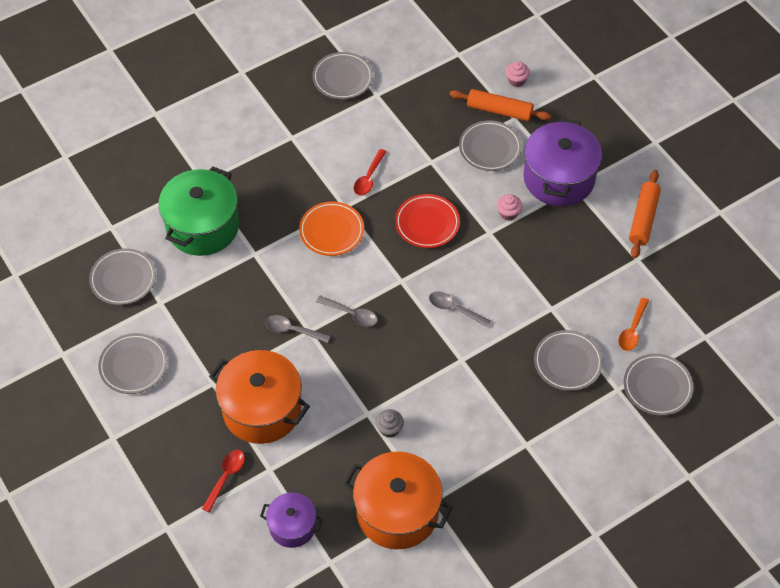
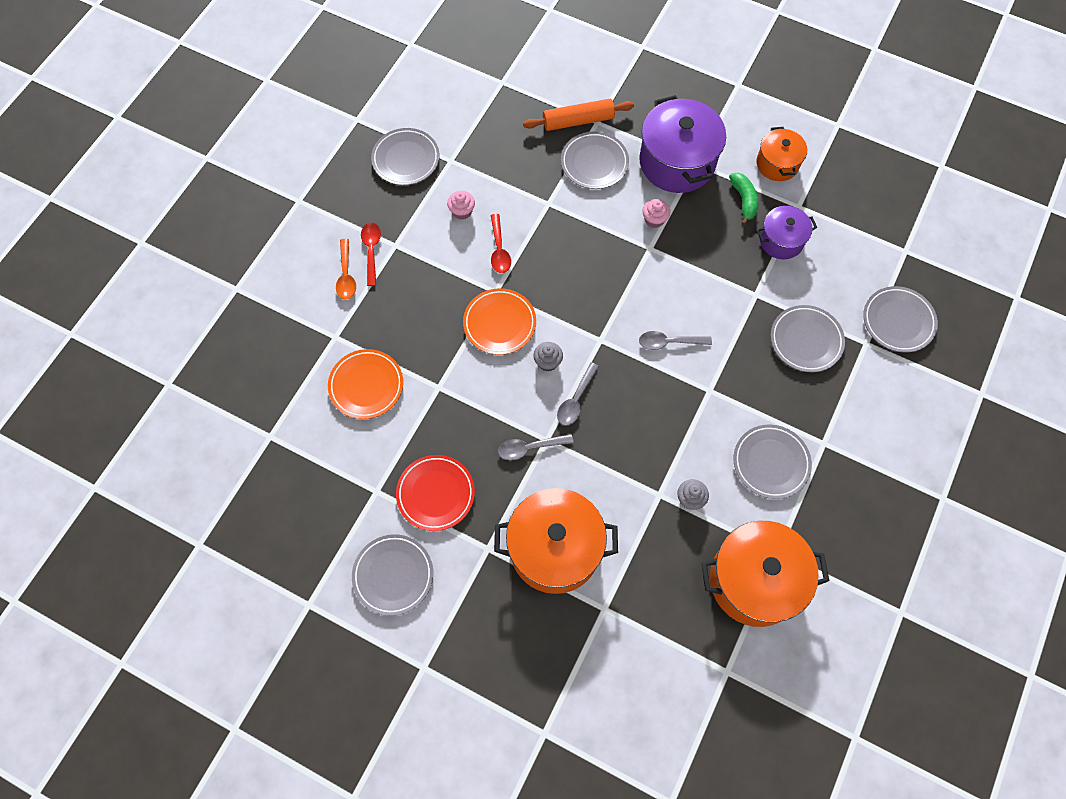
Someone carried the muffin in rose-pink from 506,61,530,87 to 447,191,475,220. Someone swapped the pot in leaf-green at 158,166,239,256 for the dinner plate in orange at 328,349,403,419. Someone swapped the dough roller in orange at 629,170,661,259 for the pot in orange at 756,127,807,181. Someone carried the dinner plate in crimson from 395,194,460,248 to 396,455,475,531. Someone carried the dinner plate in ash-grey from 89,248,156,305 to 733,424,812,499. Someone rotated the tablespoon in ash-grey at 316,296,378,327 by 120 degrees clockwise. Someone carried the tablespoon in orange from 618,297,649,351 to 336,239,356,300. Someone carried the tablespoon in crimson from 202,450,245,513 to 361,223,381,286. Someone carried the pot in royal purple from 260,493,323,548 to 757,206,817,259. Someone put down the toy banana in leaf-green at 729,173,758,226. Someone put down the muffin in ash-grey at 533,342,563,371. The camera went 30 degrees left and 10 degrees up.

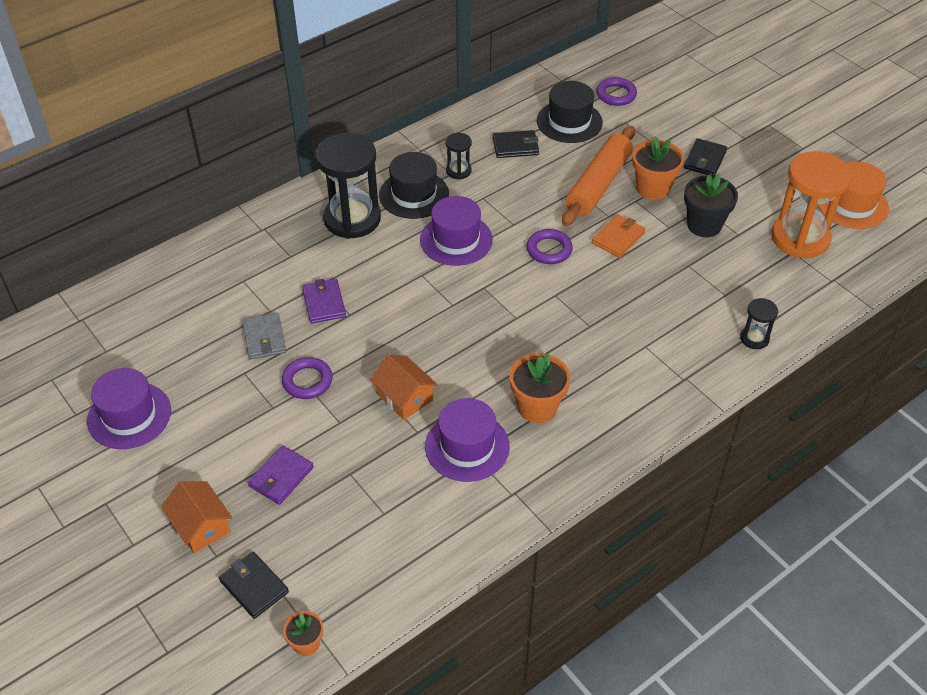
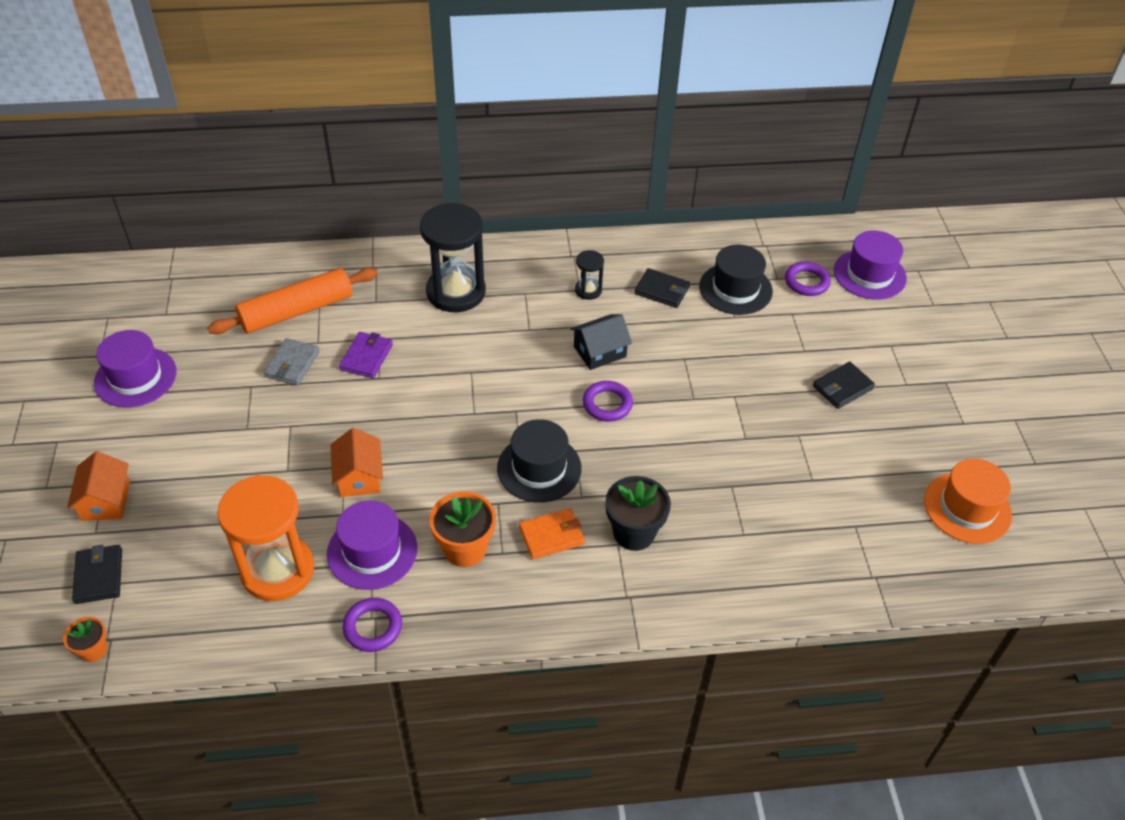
Someone carried the dough roller in orange from 562,126,635,226 to 207,268,378,335. Someone took away the potted plant in orange at 632,136,684,200. Someone carried the sand timer in orange from 771,151,852,258 to 217,475,314,601. Someone carried the top hat in jet-black from 379,152,449,219 to 497,419,582,502. Someone carried the potted plant in jet-black from 684,174,738,237 to 605,476,671,551. Someone carried the top hat in royal purple from 420,196,493,266 to 834,231,907,300. Someone carried the card wallet in orange from 592,214,645,258 to 519,508,585,559. Someone took away the sand timer in jet-black at 740,298,778,349. Someone carried the hoop in royal purple from 282,357,333,399 to 342,598,402,652. Someone took away the card wallet in royal purple at 248,445,314,505. Someone put down the house in jet-black at 570,314,632,370. The camera went 30 degrees right and 0 degrees up.

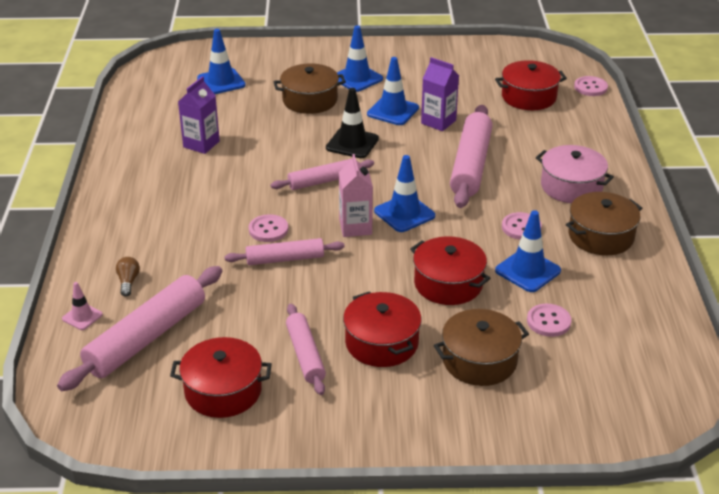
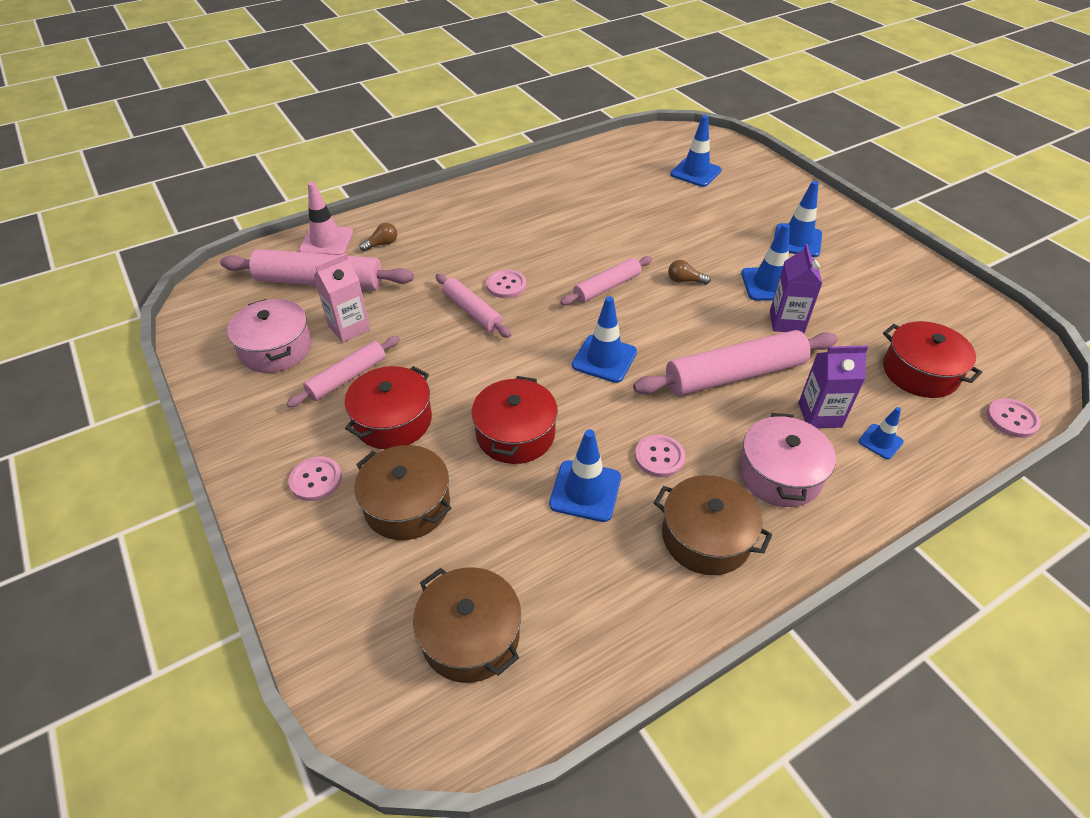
Someone carried the pot in brown from 274,63,346,114 to 413,567,521,683. Someone carried the juice carton in royal purple from 178,76,220,154 to 798,346,868,428. Someone swapped the traffic cone in jet-black at 326,88,379,158 for the bulb in brown at 668,260,711,285. Someone carried the juice carton in rose-pink from 339,154,373,237 to 313,253,371,343. Someone rotated the dough roller in rose-pink at 271,158,374,190 by 75 degrees counterclockwise. Someone scaled the traffic cone in rose-pink at 62,282,103,330 by 1.74. Someone carried the shirt button in rose-pink from 527,304,571,337 to 289,456,342,501. Someone repainted the pot in crimson at 170,337,272,418, which became the pot in rose-pink at 227,299,312,373. Someone put down the traffic cone in cobalt at 858,407,904,459. The camera went 60 degrees right and 10 degrees up.

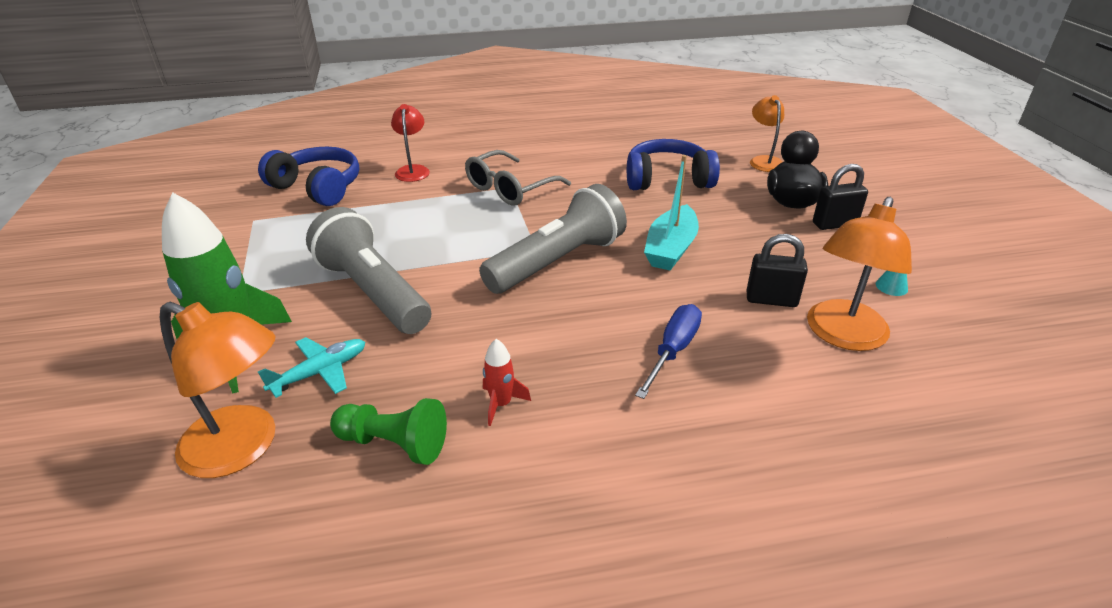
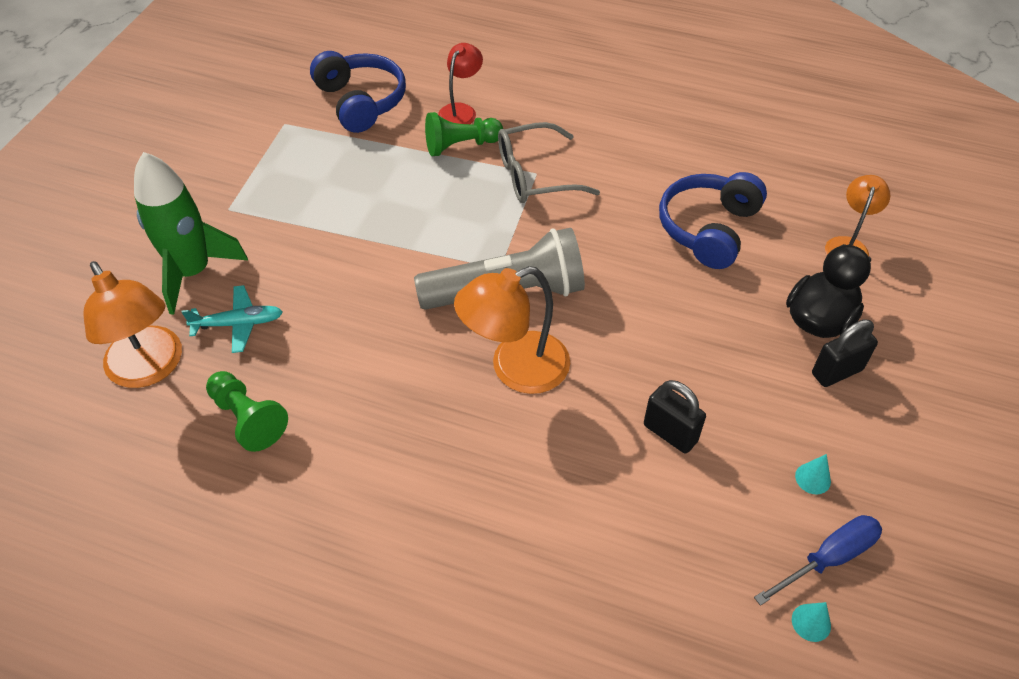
Someone rotated the over-ear headphones in cobalt at 627,139,720,190 by 90 degrees counterclockwise. Someone took away the sailboat in turquoise at 644,155,699,270. Someone rotated the lock in jet-black at 813,164,868,230 by 45 degrees counterclockwise. Someone carried the desk lamp in orange from 807,197,912,351 to 454,266,570,394. Someone took away the flashlight in ash-grey at 306,207,431,334. Someone carried the flat screwdriver in cobalt from 635,304,702,399 to 754,515,882,606. Someone took away the toy rocket in crimson at 483,339,531,426. Someone put down the chess pawn in leaf-green at 425,112,503,156. Someone put down the cone in turquoise at 792,602,831,642. The camera went 30 degrees right and 15 degrees up.

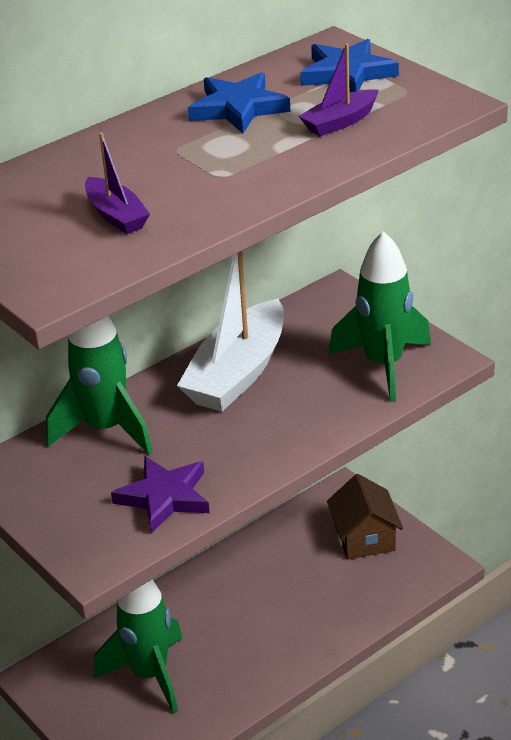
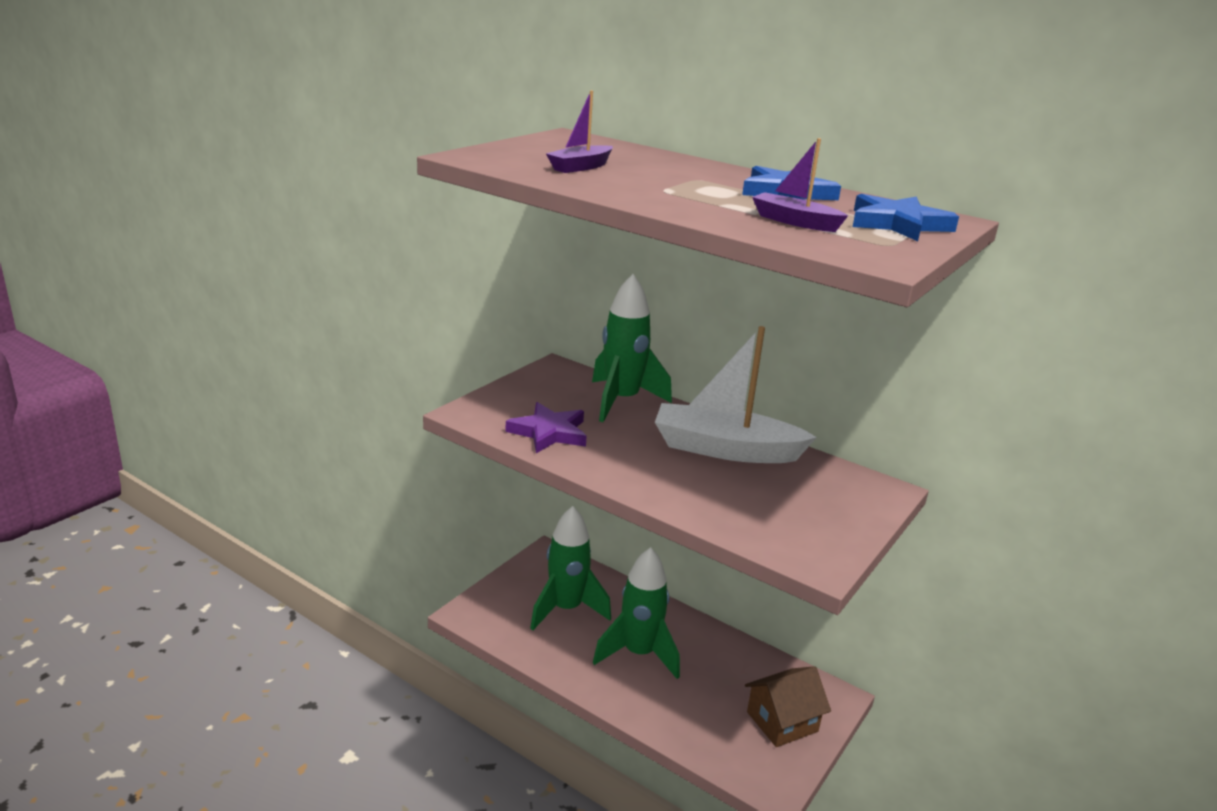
Someone carried the toy rocket in leaf-green from 329,231,431,402 to 593,547,680,679. The camera went 70 degrees right and 10 degrees down.

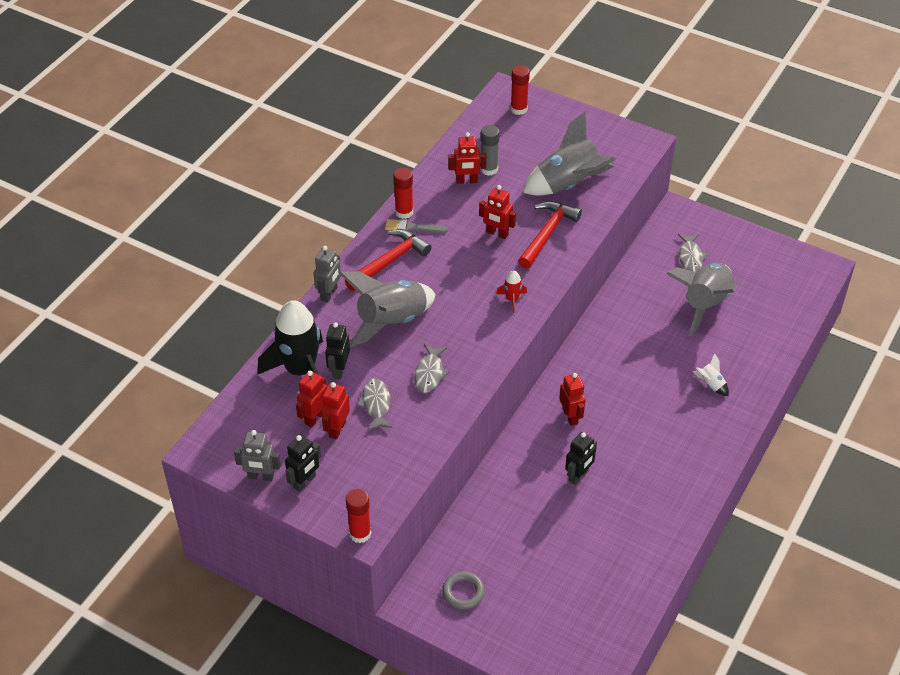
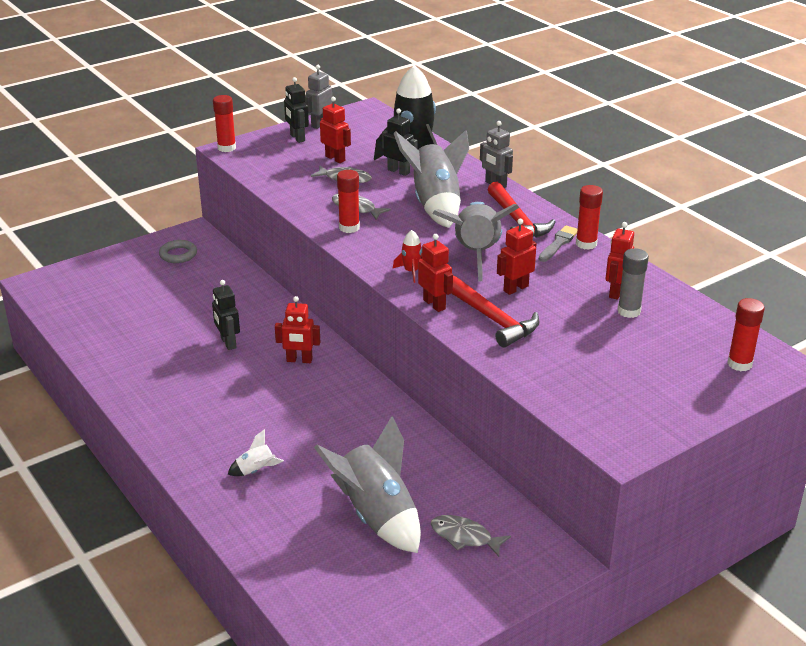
Someone carried the toy rocket in ash-grey from 523,112,616,196 to 433,202,519,282. Someone carried the toy robot in crimson from 296,371,327,428 to 418,234,453,312. Someone put down the glue in crimson at 337,170,360,233. The camera went 115 degrees right and 15 degrees down.

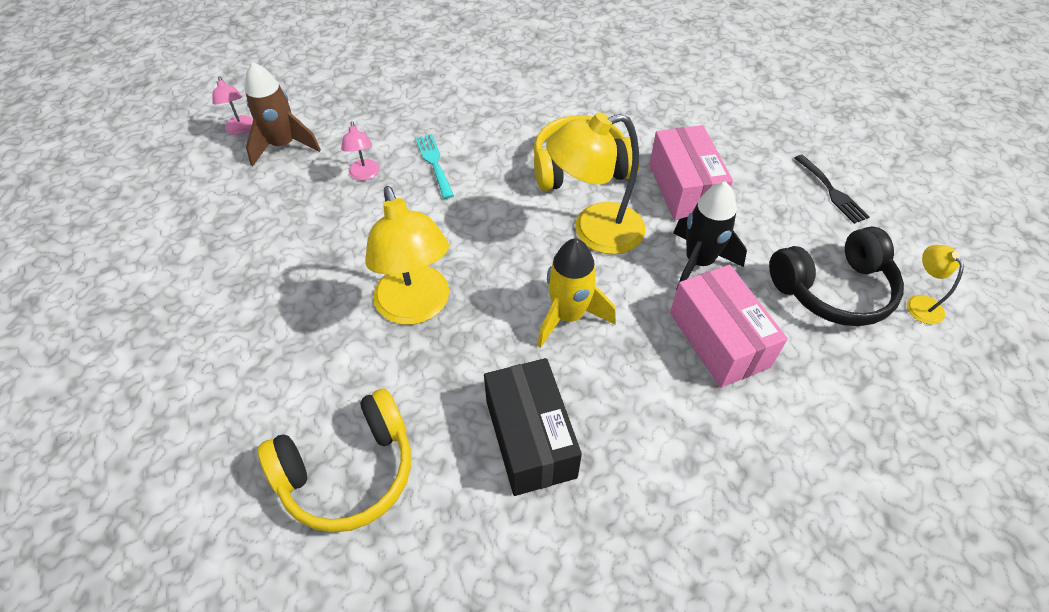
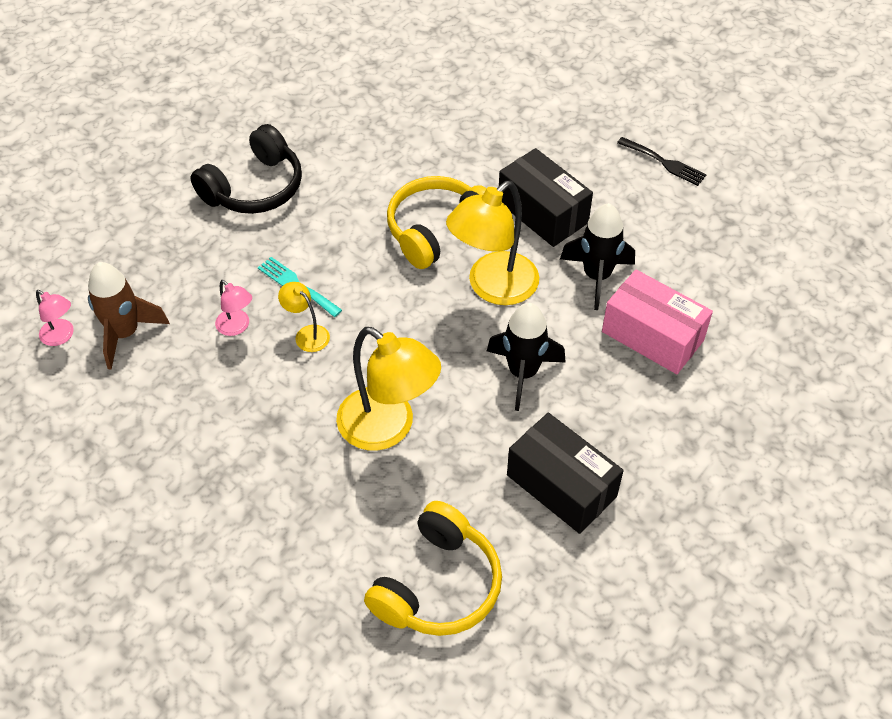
Someone repainted the parcel in rose-pink at 649,125,733,220, which became the parcel in jet-black at 499,148,593,247. Someone carried the over-ear headphones in jet-black from 769,226,904,326 to 190,124,302,214. Someone repainted the toy rocket in bright yellow at 537,238,616,348, which became the toy rocket in jet-black at 487,303,565,411. Someone carried the desk lamp in bright yellow from 907,245,964,324 to 278,282,330,352. The camera went 30 degrees left and 0 degrees up.

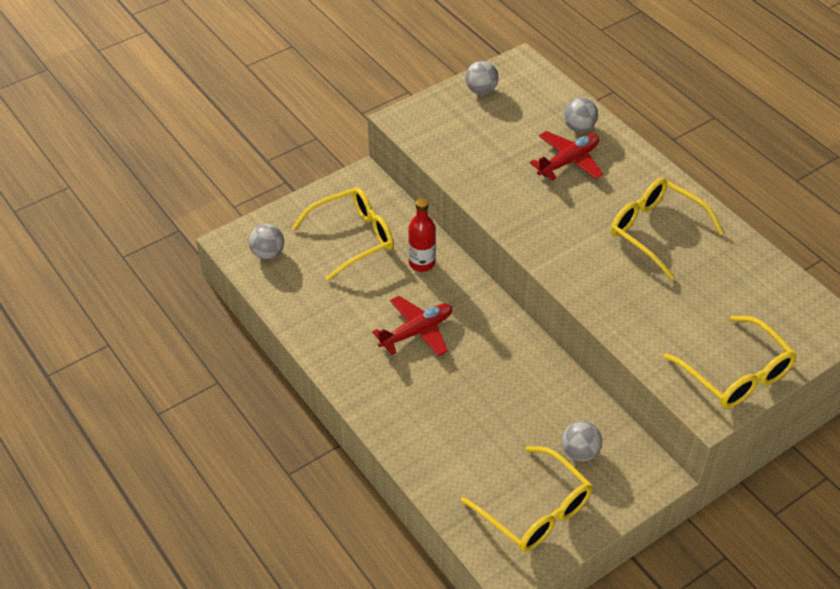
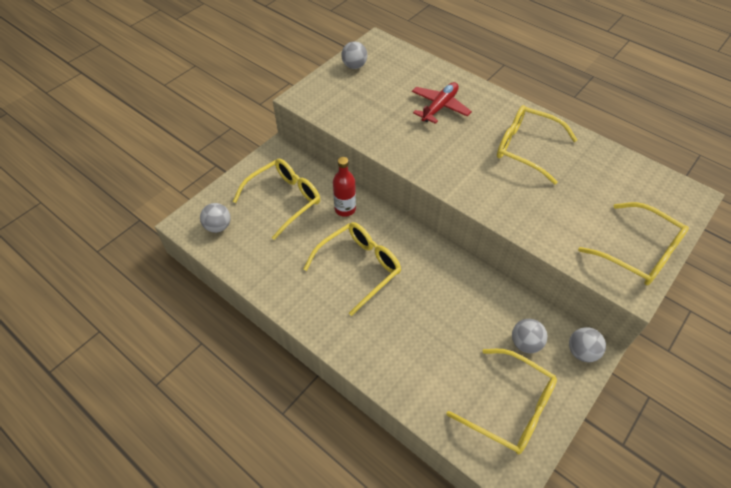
Someone carried the play ball in ash-grey from 564,97,598,132 to 569,327,606,362. Someone swapped the toy plane in crimson at 372,296,452,356 for the spectacles in bright yellow at 304,222,401,316. The camera went 15 degrees left and 5 degrees up.

